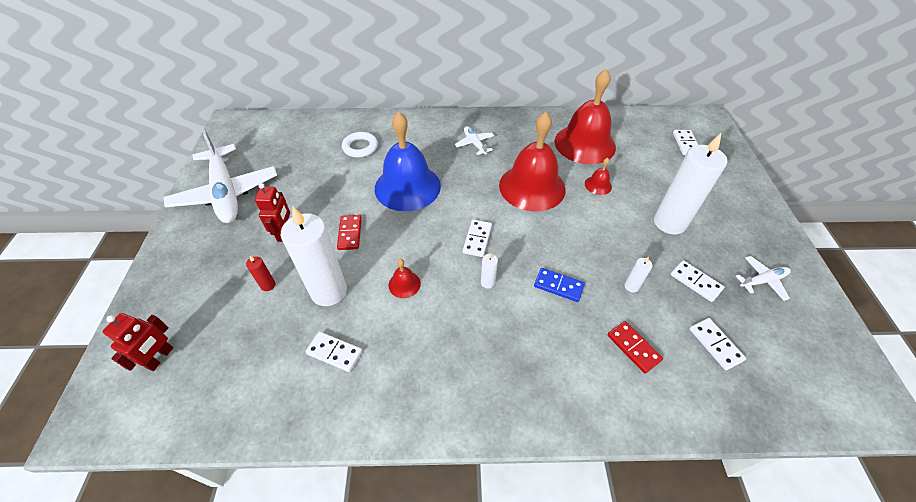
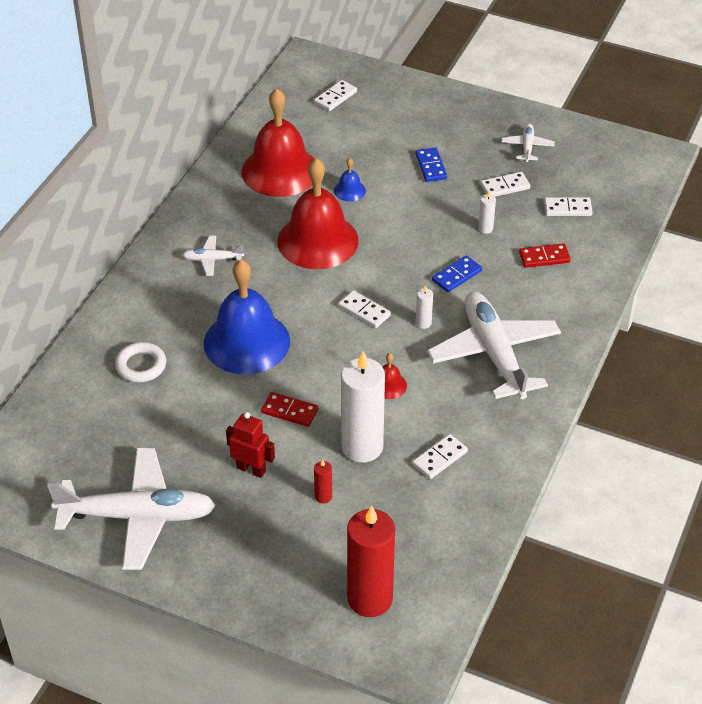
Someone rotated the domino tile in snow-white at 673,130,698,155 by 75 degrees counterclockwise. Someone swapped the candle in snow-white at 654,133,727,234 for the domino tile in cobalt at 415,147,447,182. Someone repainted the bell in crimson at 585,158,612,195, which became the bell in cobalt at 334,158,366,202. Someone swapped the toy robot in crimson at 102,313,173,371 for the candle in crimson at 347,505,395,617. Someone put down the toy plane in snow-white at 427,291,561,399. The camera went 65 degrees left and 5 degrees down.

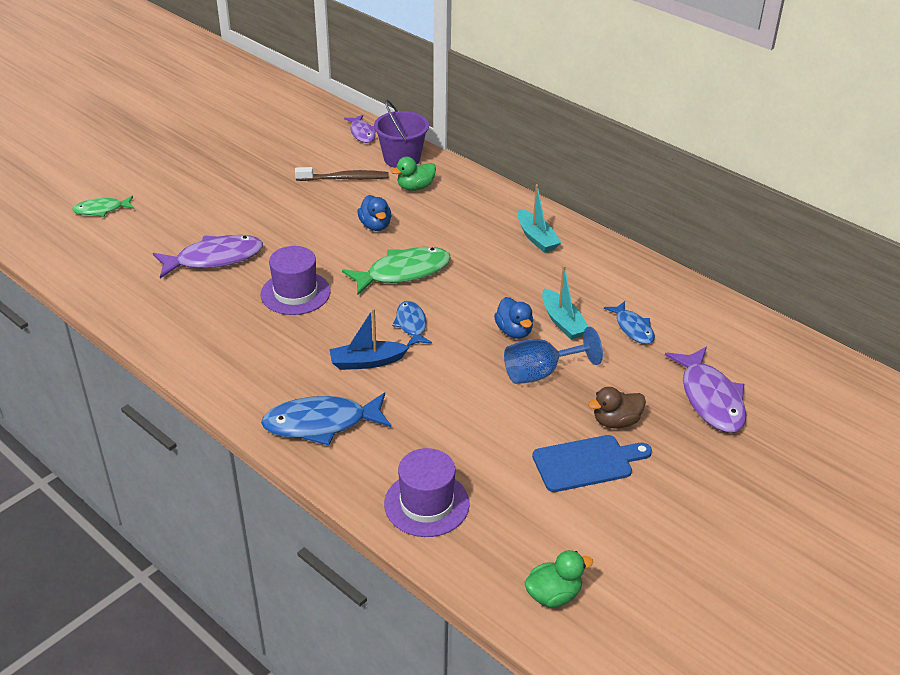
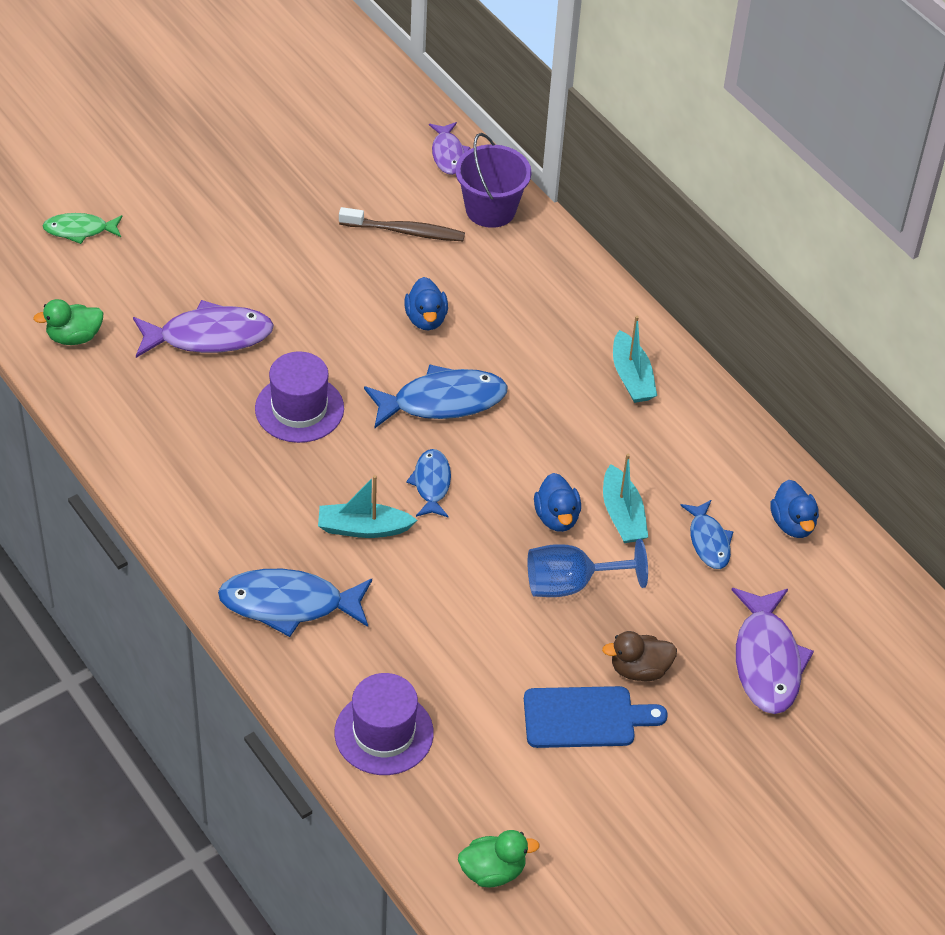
Someone carried the toy duck in leaf-green from 391,157,436,191 to 33,299,103,345. Someone repainted the fish in leaf-green at 342,247,451,296, which became the fish in cobalt at 364,364,508,429. Someone repainted the sailboat in cobalt at 329,308,410,370, which became the sailboat in turquoise at 318,475,417,538. Someone put down the toy duck in cobalt at 770,480,819,538. The camera went 10 degrees right and 10 degrees up.

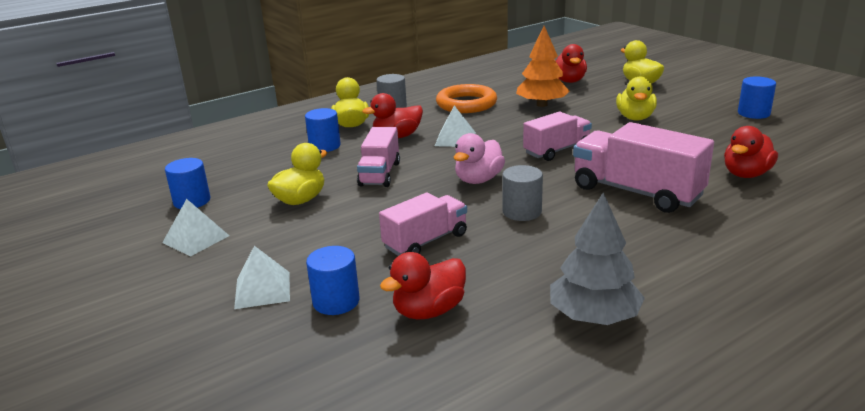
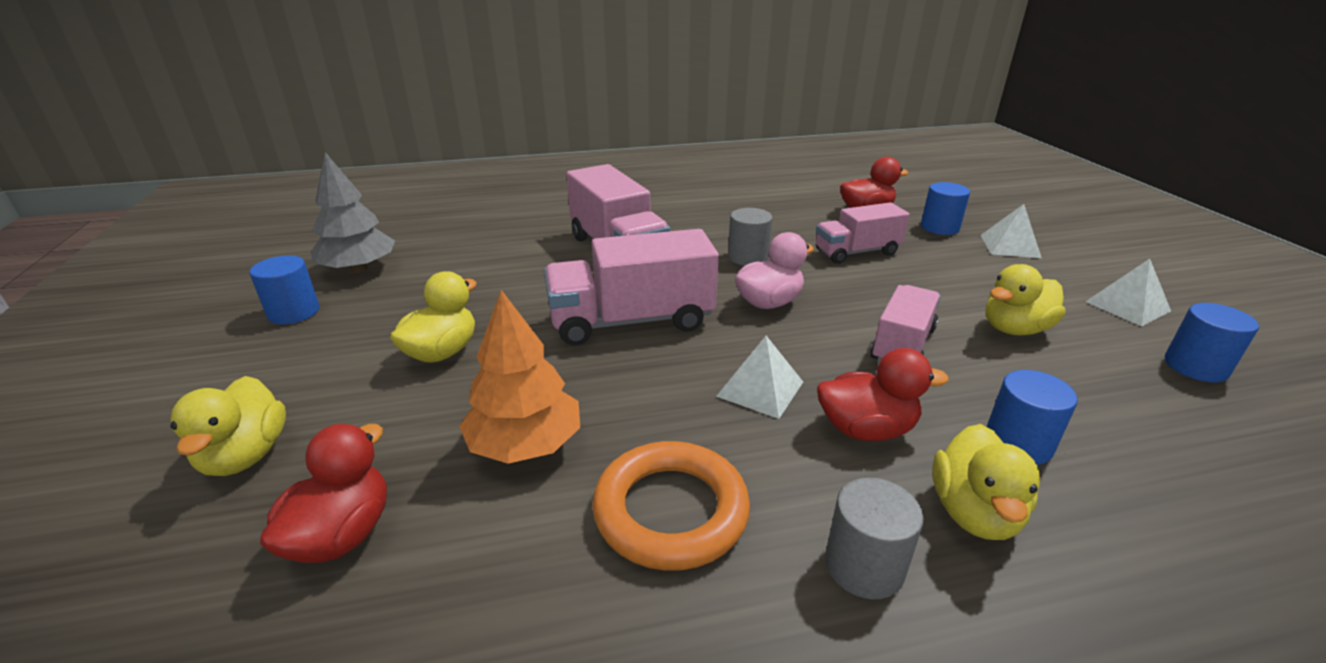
Someone scaled the lorry in rose-pink at 523,111,592,161 by 1.58. Someone took away the toy duck in crimson at 724,126,778,178. Someone carried the toy tree in ash-grey from 550,193,645,325 to 310,152,395,273. The camera went 160 degrees left and 5 degrees up.

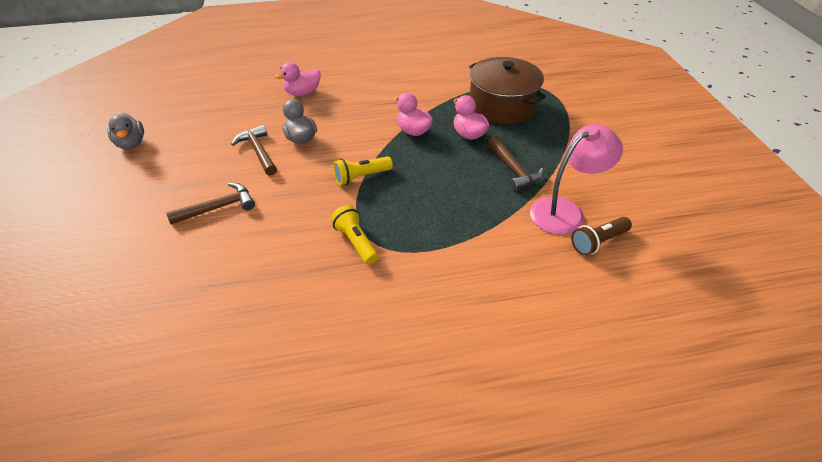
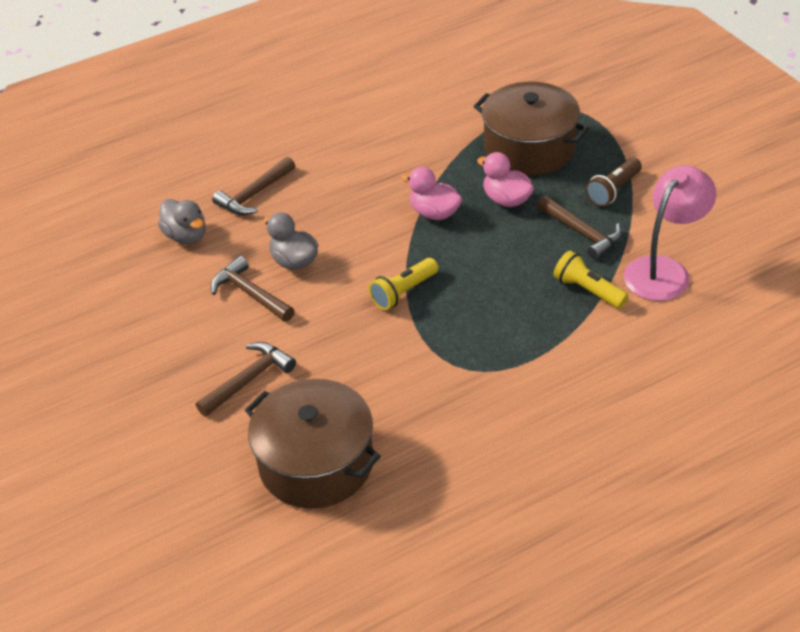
Someone swapped the toy duck in rose-pink at 274,62,321,96 for the carpenter's hammer in brown at 212,157,295,215. Someone carried the toy duck in ash-grey from 107,113,144,150 to 158,199,206,244. Someone carried the flashlight in bright yellow from 331,205,379,265 to 553,250,628,309. Someone carried the flashlight in brown from 571,217,632,256 to 585,158,642,207. Someone put down the pot in brown at 245,379,381,509. The camera went 15 degrees left and 0 degrees up.

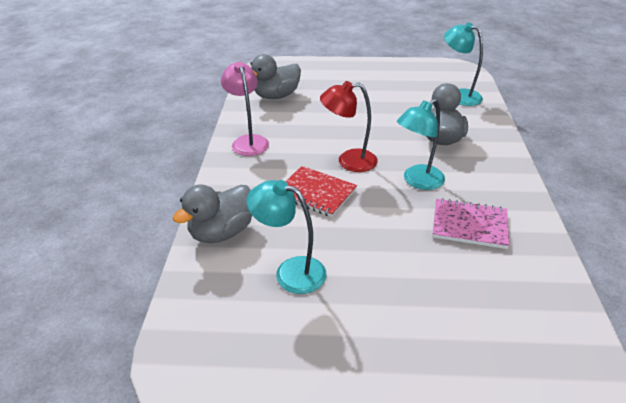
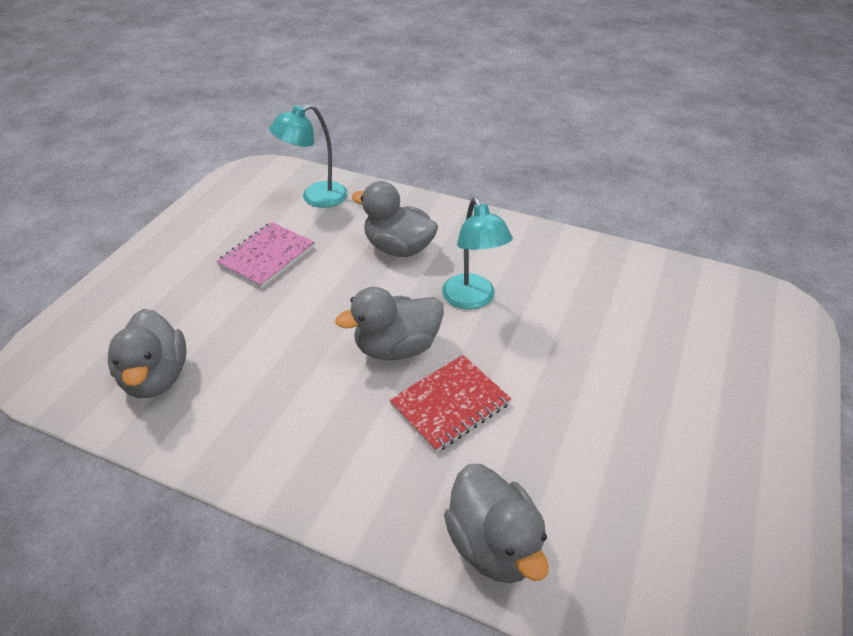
Someone took away the desk lamp in rose-pink at 221,62,269,156. Someone swapped the desk lamp in crimson at 320,81,378,172 for the toy duck in ash-grey at 335,287,444,360. Someone took away the desk lamp in turquoise at 246,180,326,294. Someone carried the notepad in rose-pink from 433,198,509,249 to 216,222,315,288. The camera went 70 degrees left and 5 degrees up.

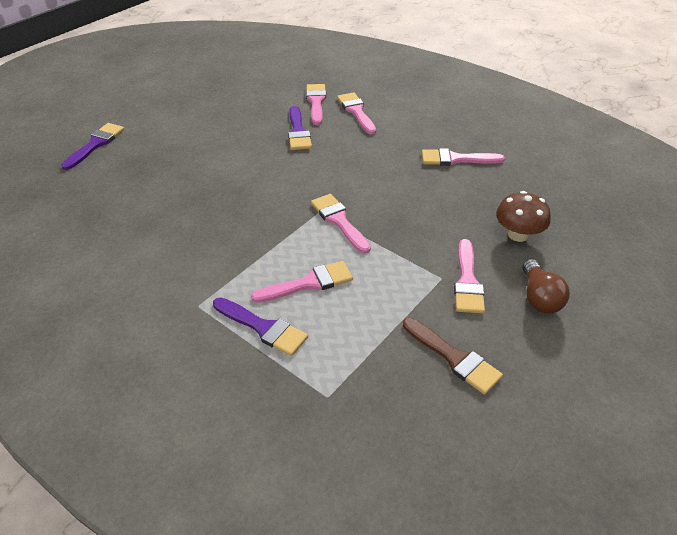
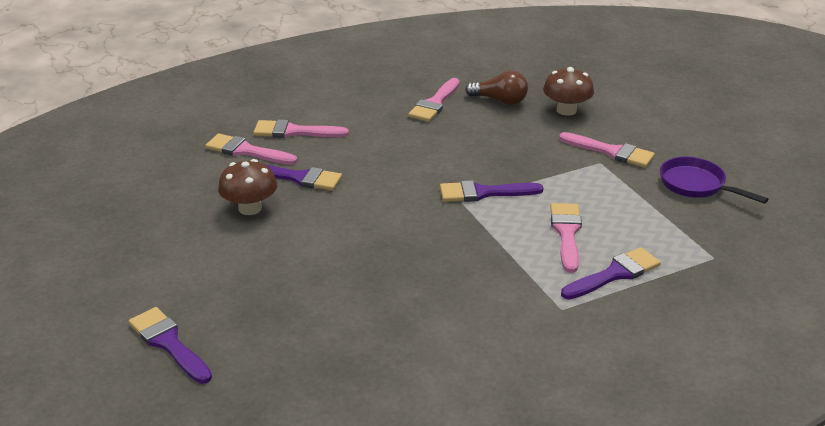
Someone repainted the paintbrush in rose-pink at 311,194,371,254, which became the paintbrush in royal purple at 440,180,543,202. Someone carried the bulb in brown from 522,259,570,313 to 465,70,528,105. Someone swapped the paintbrush in brown at 403,318,503,394 for the frying pan in royal purple at 660,156,768,204. Someone put down the toadstool in brown at 218,159,277,215. The camera went 65 degrees left and 10 degrees down.

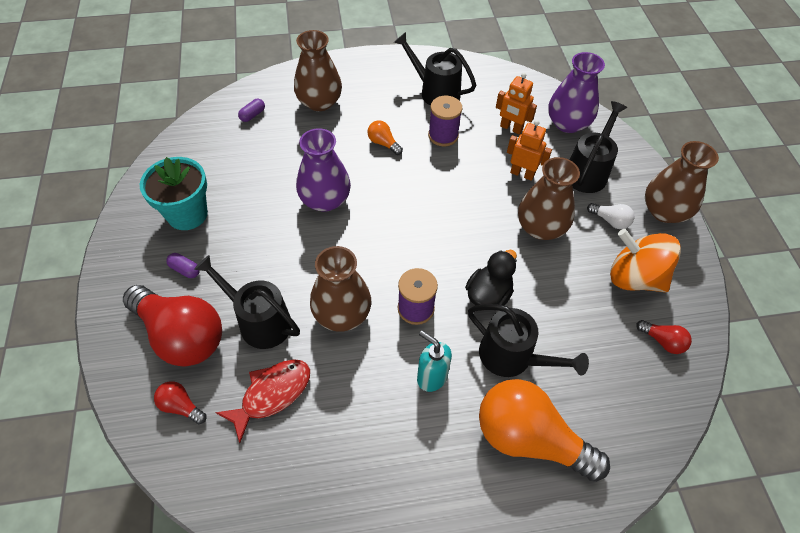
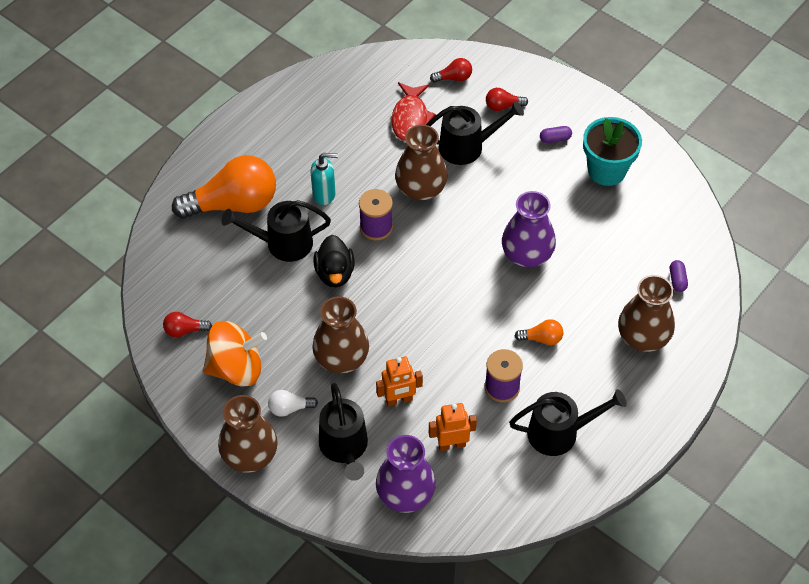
Someone scaled the bulb in crimson at 123,285,222,367 by 0.43. The camera went 140 degrees right and 0 degrees up.

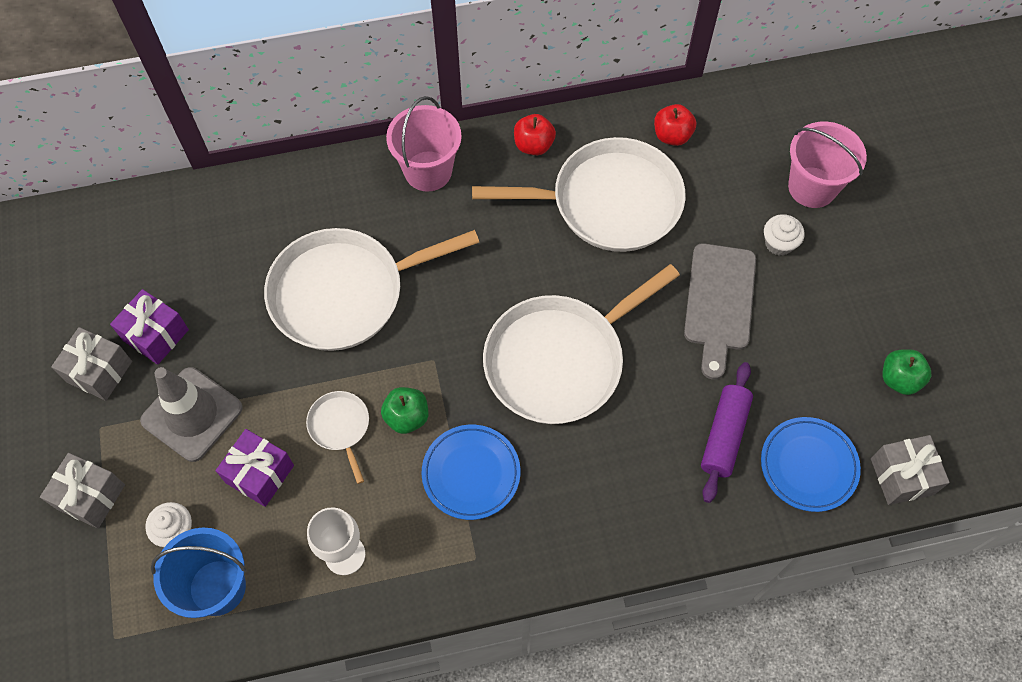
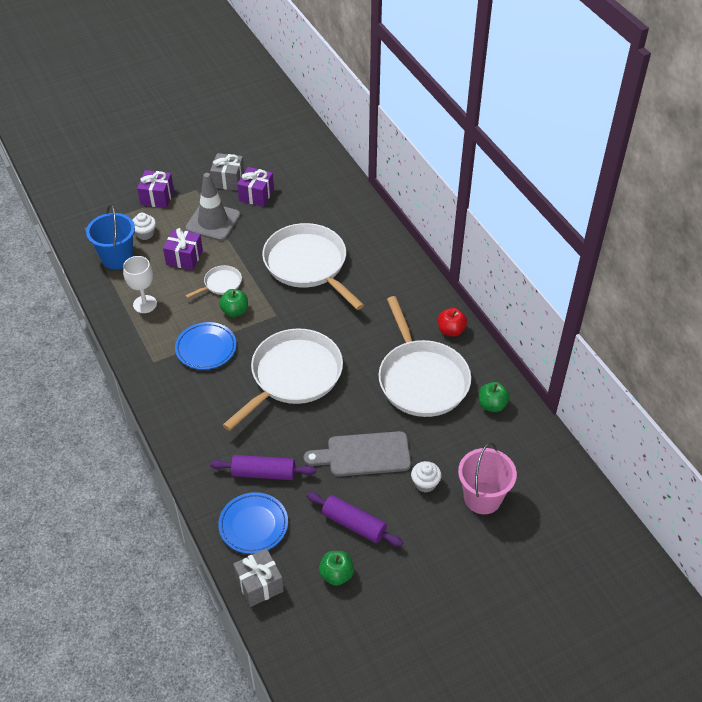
Someone took away the pail in rose-pink at 386,96,462,192. Someone repainted the apple in crimson at 654,104,696,146, which became the apple in leaf-green at 479,382,510,412. Someone rotated the frying pan in snow-white at 483,264,680,424 by 90 degrees clockwise. Someone repainted the present in ash-grey at 40,453,125,529, which became the present in royal purple at 137,170,174,208. Someone put down the dough roller in royal purple at 307,492,403,546. The camera went 75 degrees right and 15 degrees down.

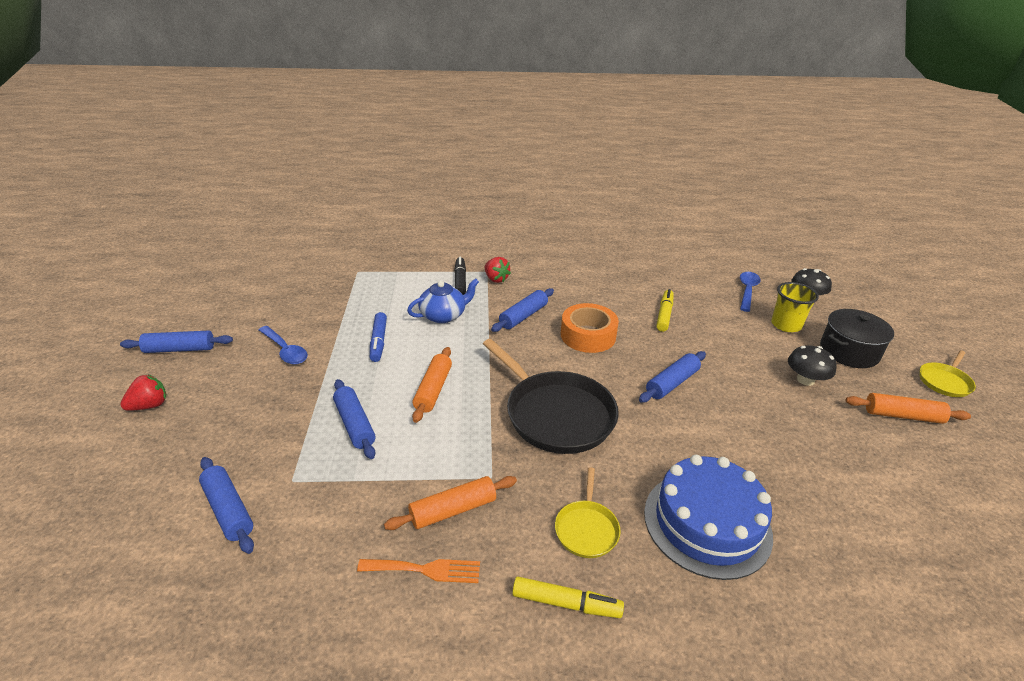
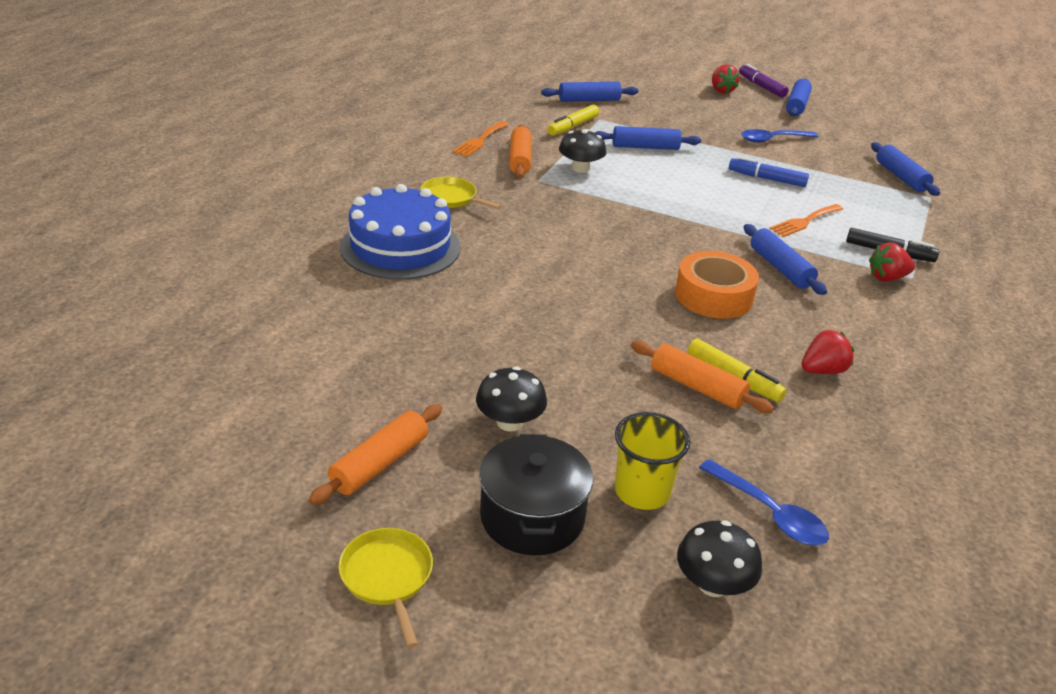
Someone swapped the tea pot in cobalt at 407,279,479,323 for the dinner fork in orange at 769,204,843,237. Someone took away the frying pan in jet-black at 483,339,619,454. Someone carried the dough roller in orange from 412,347,452,423 to 631,341,774,413. Someone carried the dough roller in cobalt from 639,351,706,403 to 871,142,940,196. Someone carried the marker pen in bright yellow from 512,577,624,618 to 547,104,599,136. Someone put down the marker pen in royal purple at 739,64,789,98. Someone put down the toadstool in jet-black at 559,129,606,173. Someone put down the toy strawberry in crimson at 801,330,854,374. The camera went 115 degrees right and 0 degrees up.

